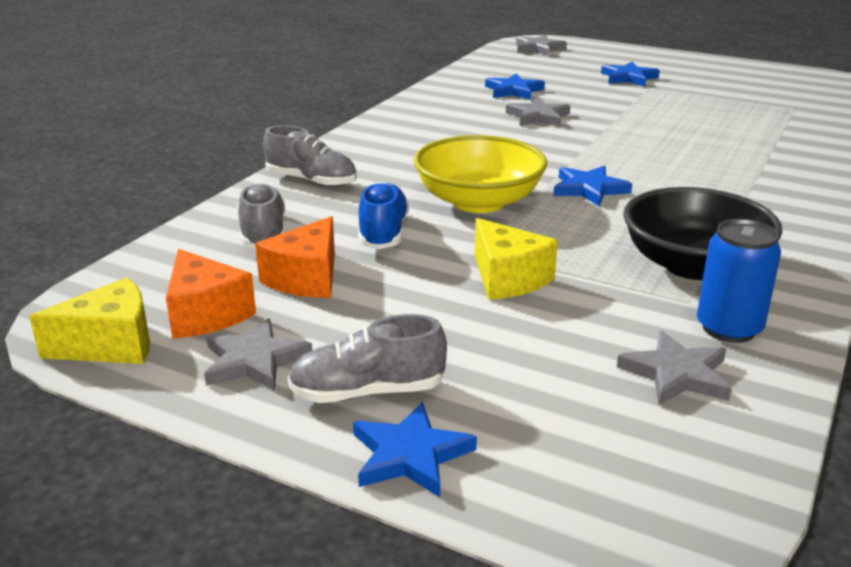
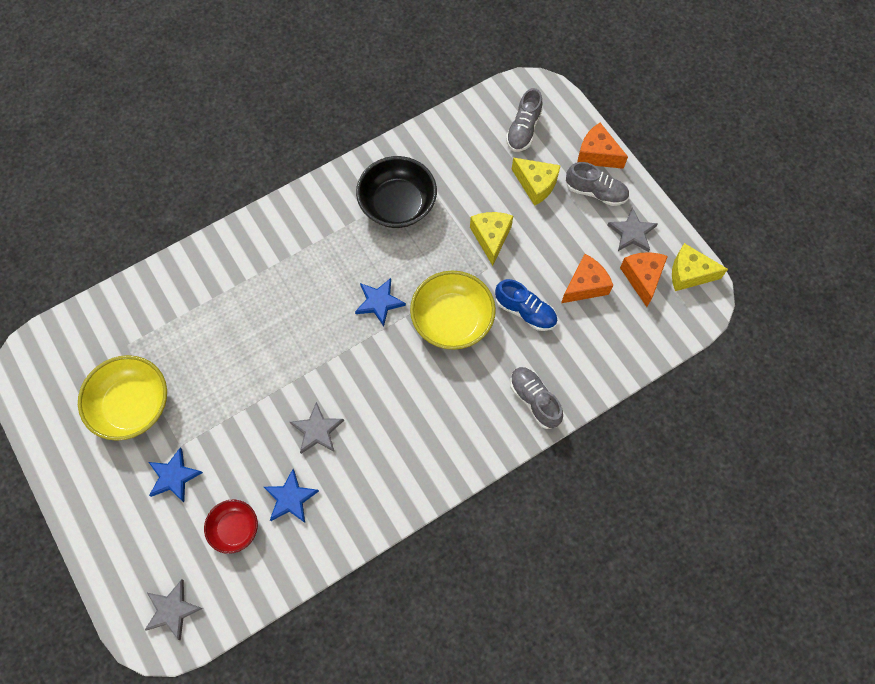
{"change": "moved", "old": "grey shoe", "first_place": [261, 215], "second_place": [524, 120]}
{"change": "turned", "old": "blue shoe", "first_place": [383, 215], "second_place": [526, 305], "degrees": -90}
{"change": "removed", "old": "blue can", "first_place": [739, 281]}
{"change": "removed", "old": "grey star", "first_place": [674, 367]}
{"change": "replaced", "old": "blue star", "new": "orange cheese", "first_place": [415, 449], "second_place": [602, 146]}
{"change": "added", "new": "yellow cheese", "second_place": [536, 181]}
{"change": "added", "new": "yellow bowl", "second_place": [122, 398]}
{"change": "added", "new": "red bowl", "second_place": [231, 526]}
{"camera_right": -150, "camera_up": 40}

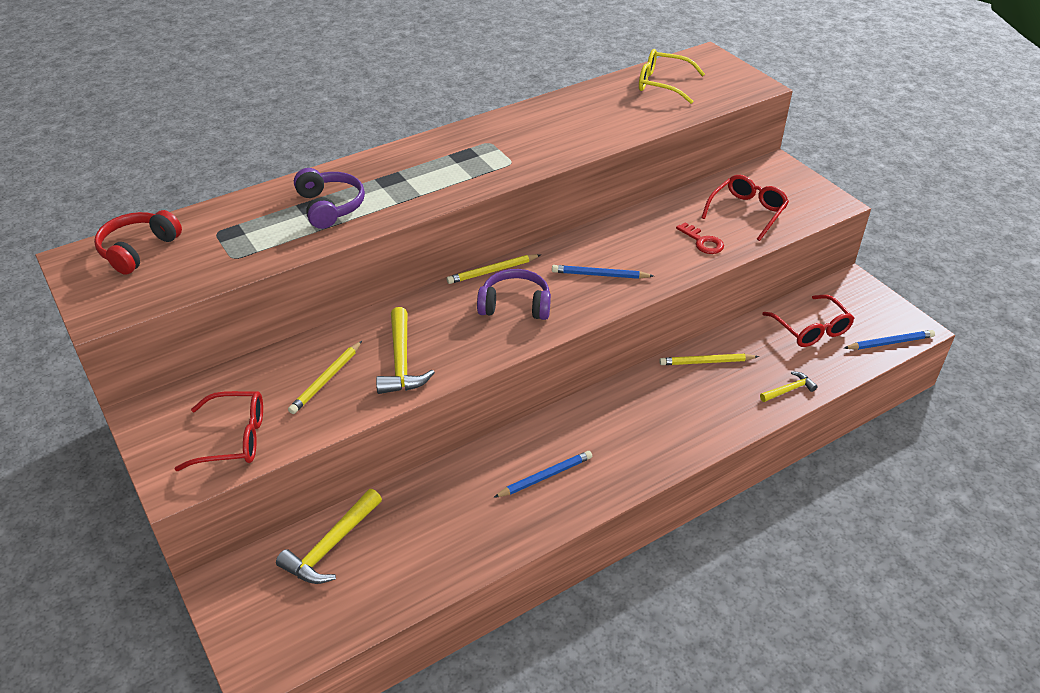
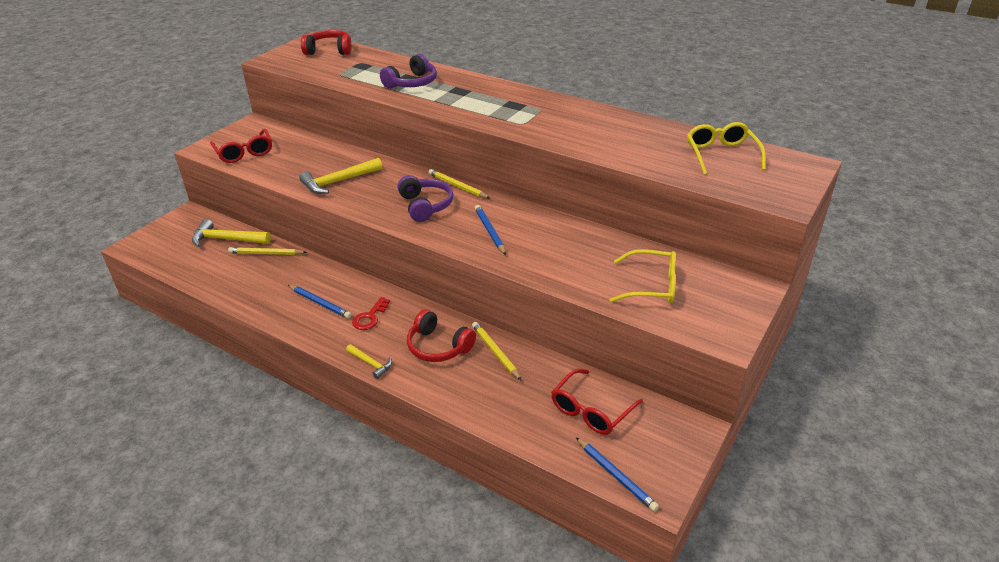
{"change": "recoloured", "old": "red glasses", "new": "yellow glasses", "first_place": [745, 208], "second_place": [643, 276]}
{"change": "moved", "old": "red key", "first_place": [700, 238], "second_place": [371, 313]}
{"change": "moved", "old": "yellow pencil", "first_place": [325, 377], "second_place": [267, 251]}
{"change": "moved", "old": "yellow hammer", "first_place": [789, 386], "second_place": [369, 361]}
{"change": "added", "new": "red headphones", "second_place": [441, 335]}
{"camera_right": 65, "camera_up": -5}

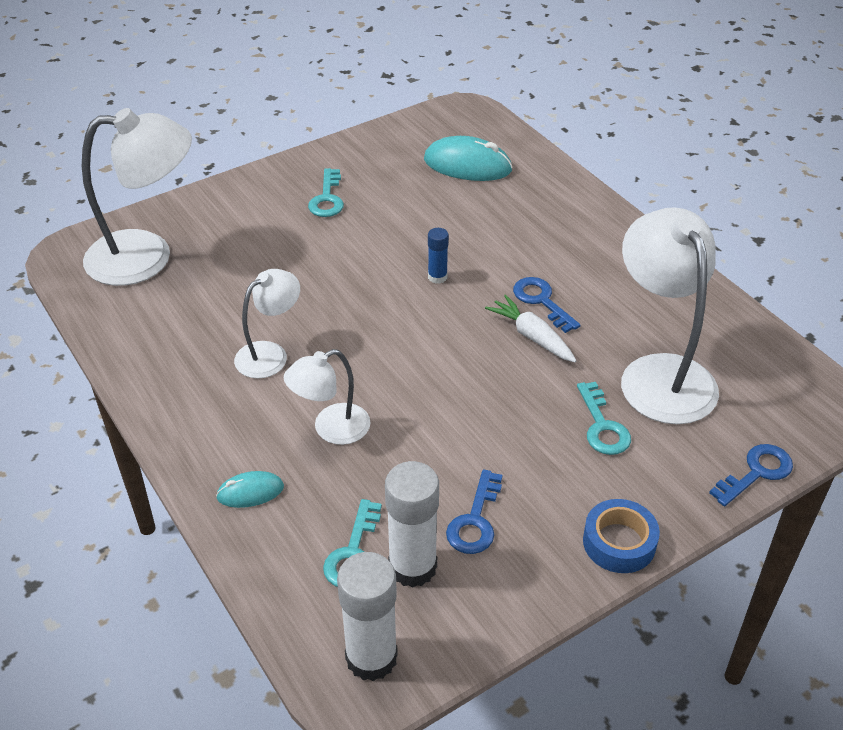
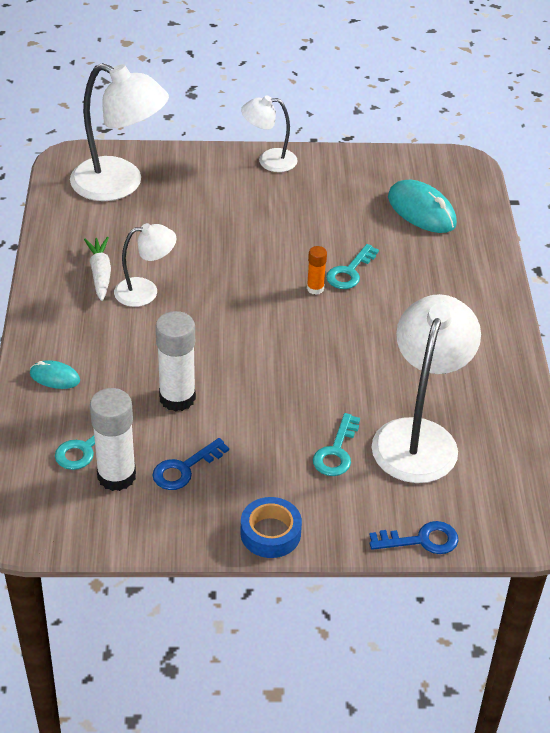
{"change": "moved", "old": "turquoise key", "first_place": [326, 192], "second_place": [352, 266]}
{"change": "recoloured", "old": "blue glue stick", "new": "orange glue stick", "first_place": [438, 256], "second_place": [317, 270]}
{"change": "removed", "old": "blue key", "first_place": [546, 305]}
{"change": "moved", "old": "white carrot", "first_place": [531, 328], "second_place": [97, 269]}
{"change": "moved", "old": "white lamp", "first_place": [327, 397], "second_place": [269, 133]}
{"change": "moved", "old": "white glue stick", "first_place": [367, 616], "second_place": [175, 361]}
{"camera_right": 30, "camera_up": 0}

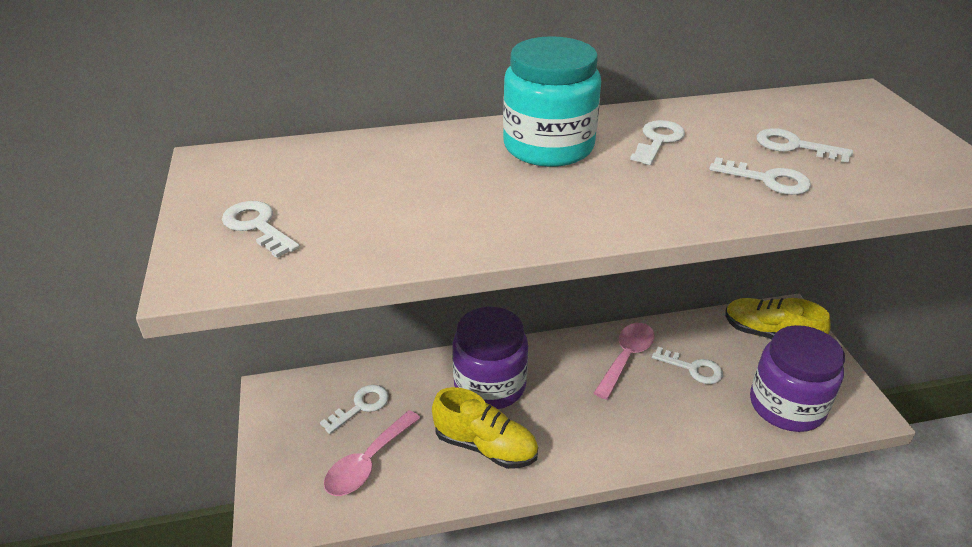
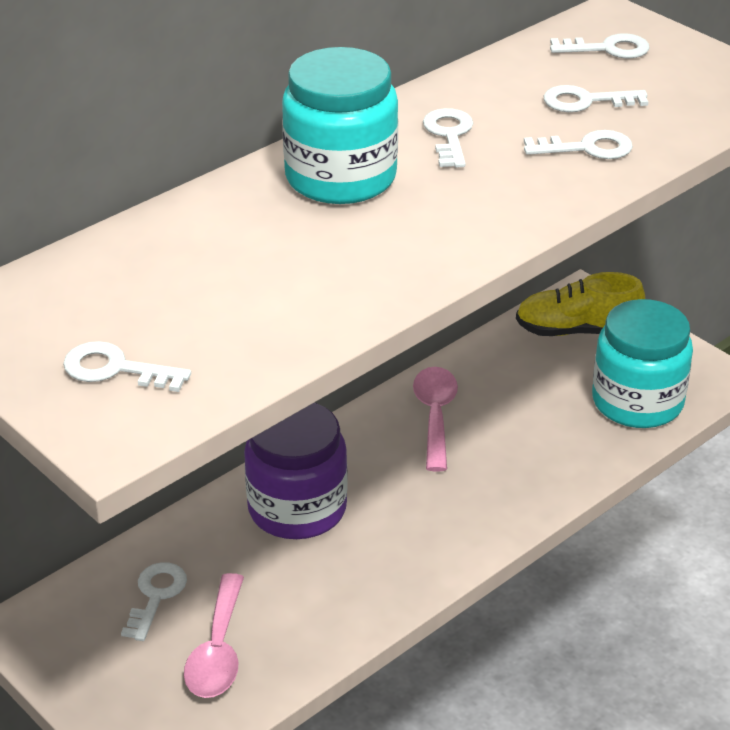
{"change": "recoloured", "old": "purple jar", "new": "turquoise jar", "first_place": [797, 378], "second_place": [642, 363]}
{"change": "moved", "old": "white key", "first_place": [687, 365], "second_place": [600, 46]}
{"change": "removed", "old": "yellow shoe", "first_place": [485, 428]}
{"camera_right": -30, "camera_up": 0}

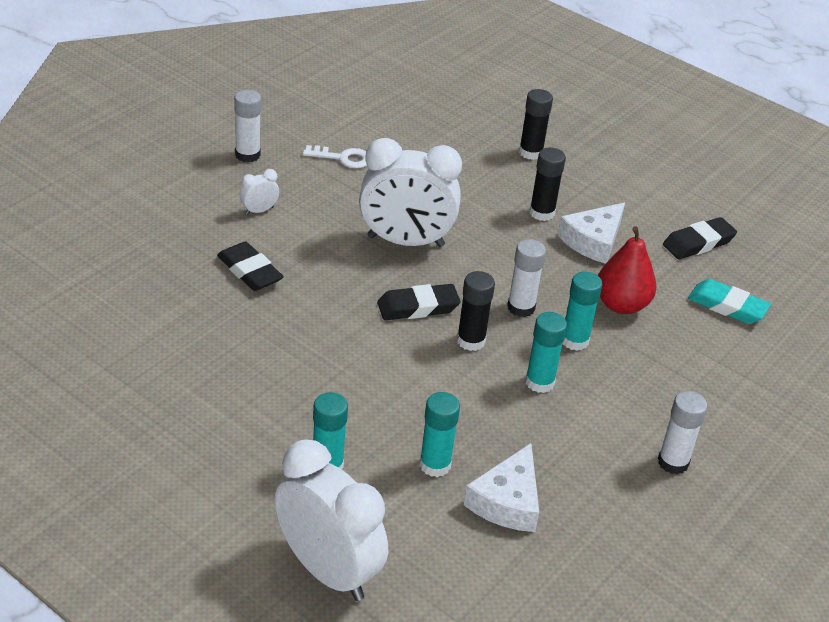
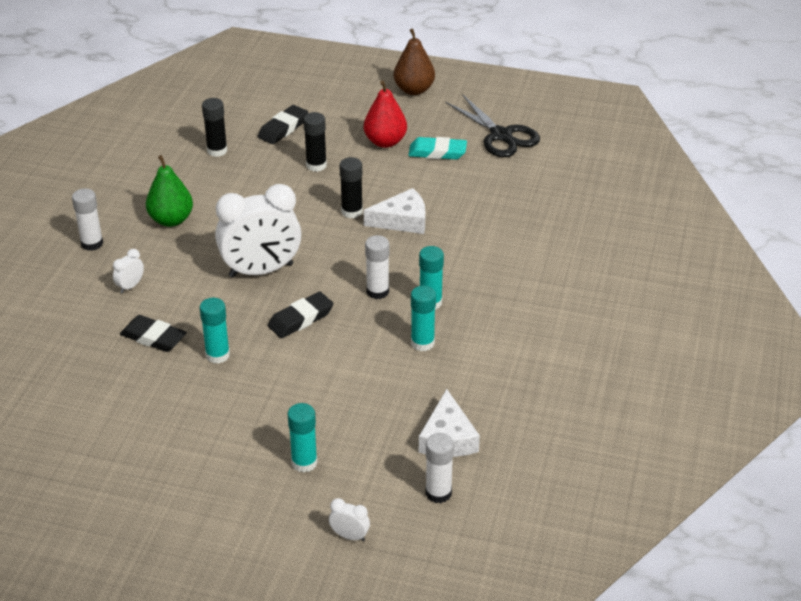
{"change": "replaced", "old": "white key", "new": "green pear", "first_place": [335, 156], "second_place": [169, 191]}
{"change": "turned", "old": "white cheese", "first_place": [591, 233], "second_place": [394, 211], "degrees": -120}
{"change": "moved", "old": "black eraser", "first_place": [700, 238], "second_place": [283, 124]}
{"change": "moved", "old": "red pear", "first_place": [627, 270], "second_place": [385, 114]}
{"change": "moved", "old": "black glue stick", "first_place": [476, 311], "second_place": [214, 127]}
{"change": "moved", "old": "turquoise eraser", "first_place": [729, 301], "second_place": [437, 148]}
{"change": "moved", "old": "white glue stick", "first_place": [683, 432], "second_place": [439, 468]}
{"change": "moved", "old": "turquoise glue stick", "first_place": [439, 434], "second_place": [215, 331]}
{"change": "resized", "old": "white clock", "first_place": [331, 520], "second_place": [349, 519], "factor": 0.41}
{"change": "added", "new": "brown pear", "second_place": [414, 61]}
{"change": "added", "new": "black scissors", "second_place": [493, 125]}
{"camera_right": -20, "camera_up": 0}

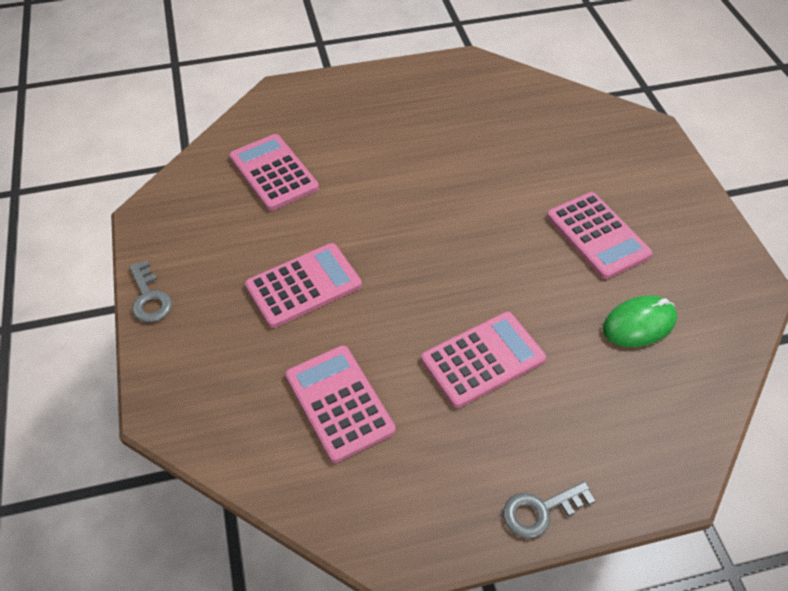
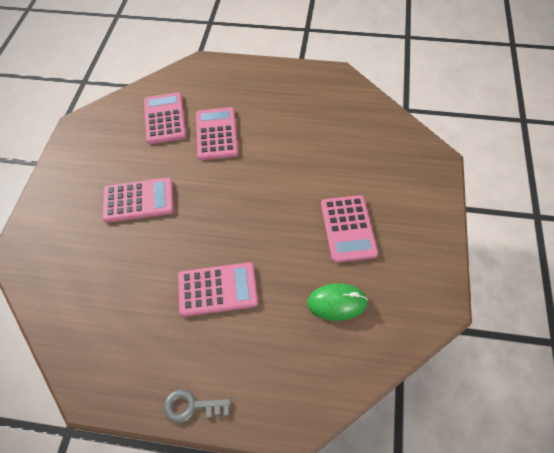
{"change": "removed", "old": "grey key", "first_place": [151, 291]}
{"change": "moved", "old": "pink calculator", "first_place": [340, 404], "second_place": [217, 133]}
{"camera_right": 25, "camera_up": 5}

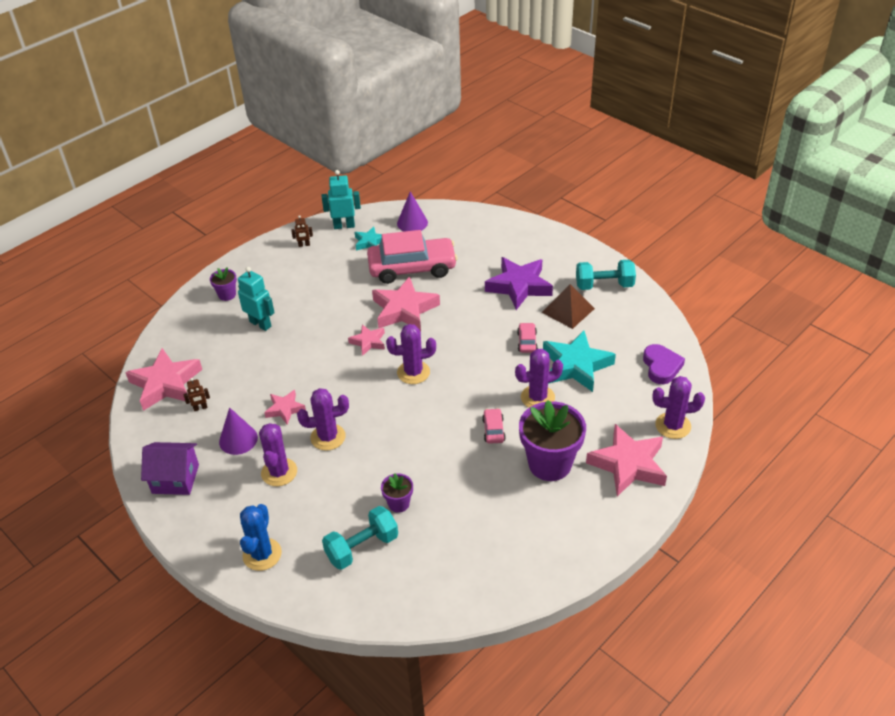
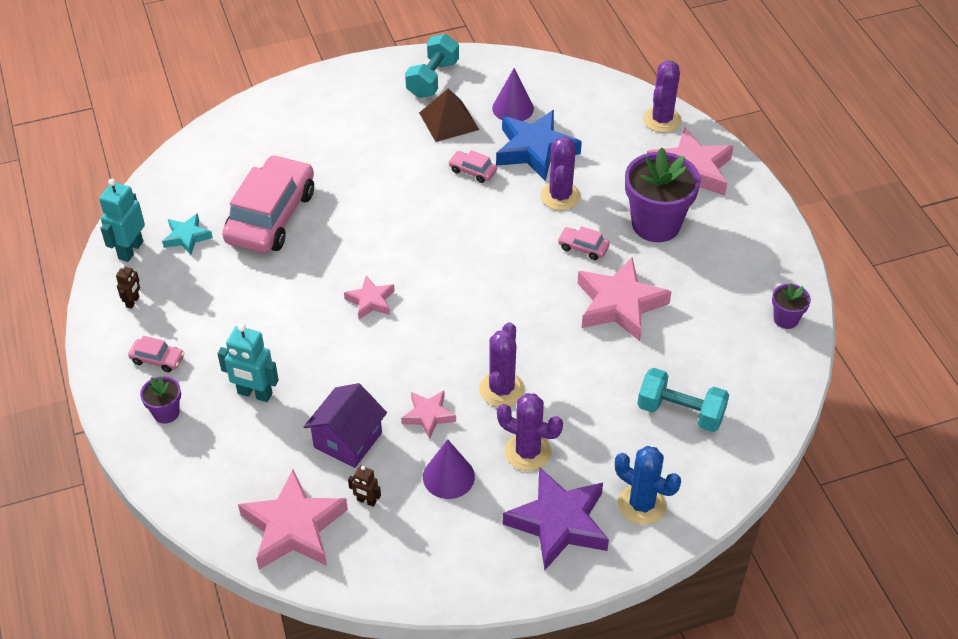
{"change": "moved", "old": "purple cone", "first_place": [412, 211], "second_place": [513, 94]}
{"change": "moved", "old": "purple star", "first_place": [519, 283], "second_place": [556, 518]}
{"change": "turned", "old": "turquoise robot", "first_place": [256, 299], "second_place": [248, 363], "degrees": -135}
{"change": "moved", "old": "pink star", "first_place": [406, 304], "second_place": [624, 299]}
{"change": "removed", "old": "purple cactus", "first_place": [411, 354]}
{"change": "recoloured", "old": "turquoise star", "new": "blue star", "first_place": [579, 361], "second_place": [539, 146]}
{"change": "removed", "old": "purple heart", "first_place": [664, 364]}
{"change": "turned", "old": "brown robot", "first_place": [196, 394], "second_place": [364, 486], "degrees": 105}
{"change": "moved", "old": "purple house", "first_place": [170, 468], "second_place": [345, 425]}
{"change": "moved", "old": "purple flower pot", "first_place": [397, 493], "second_place": [791, 306]}
{"change": "turned", "old": "turquoise dumbbell", "first_place": [360, 538], "second_place": [683, 400], "degrees": -60}
{"change": "added", "new": "pink car", "second_place": [156, 354]}
{"camera_right": -65, "camera_up": 5}

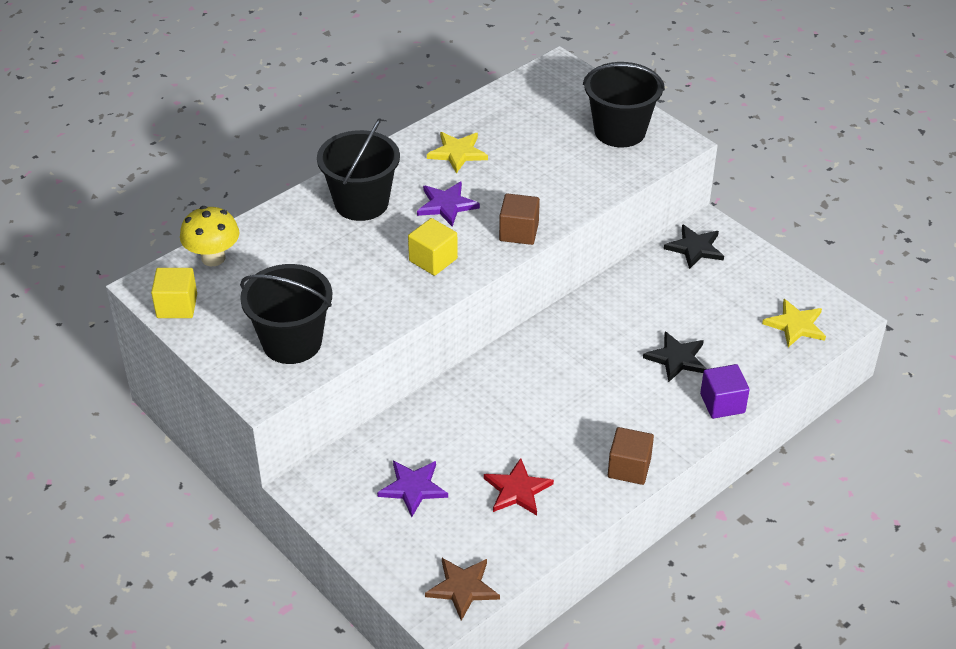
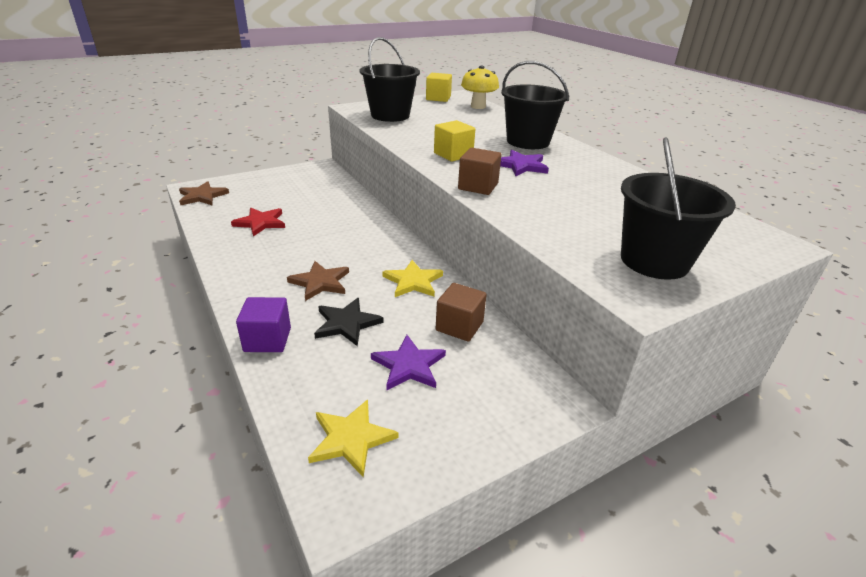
{"change": "moved", "old": "yellow star", "first_place": [457, 153], "second_place": [412, 278]}
{"change": "removed", "old": "black star", "first_place": [694, 246]}
{"change": "moved", "old": "brown cube", "first_place": [631, 456], "second_place": [461, 312]}
{"change": "moved", "old": "purple star", "first_place": [412, 489], "second_place": [408, 362]}
{"change": "added", "new": "brown star", "second_place": [318, 281]}
{"camera_right": 100, "camera_up": -10}

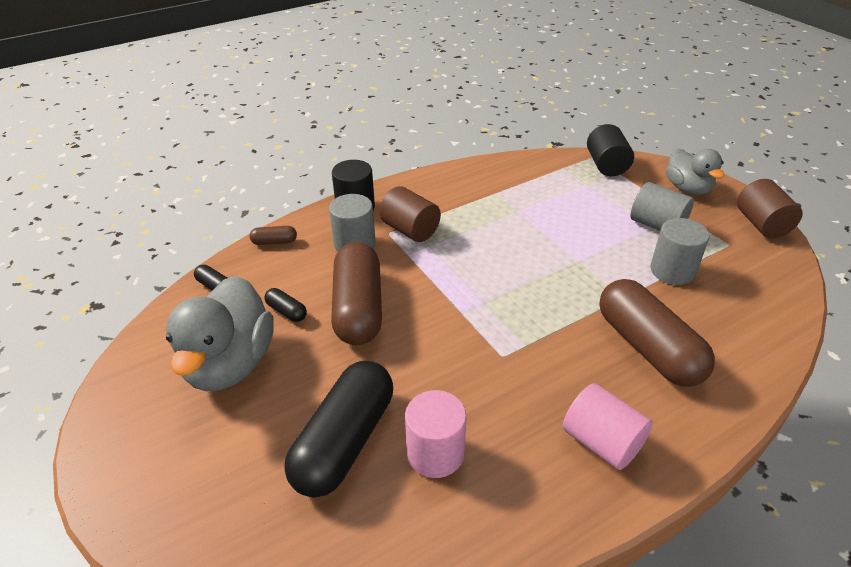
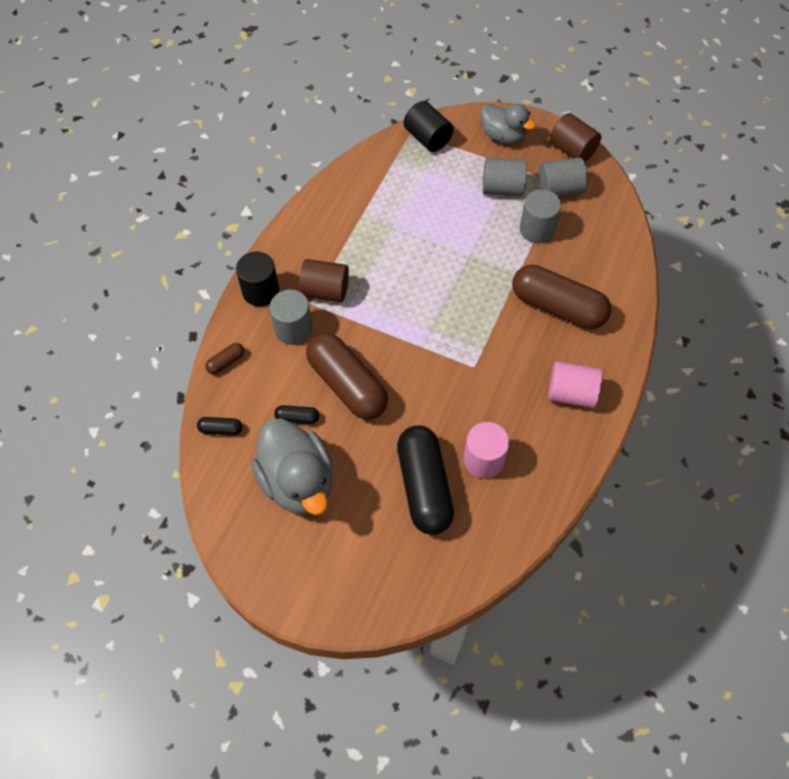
{"change": "added", "new": "grey cylinder", "second_place": [563, 177]}
{"camera_right": -35, "camera_up": 20}

